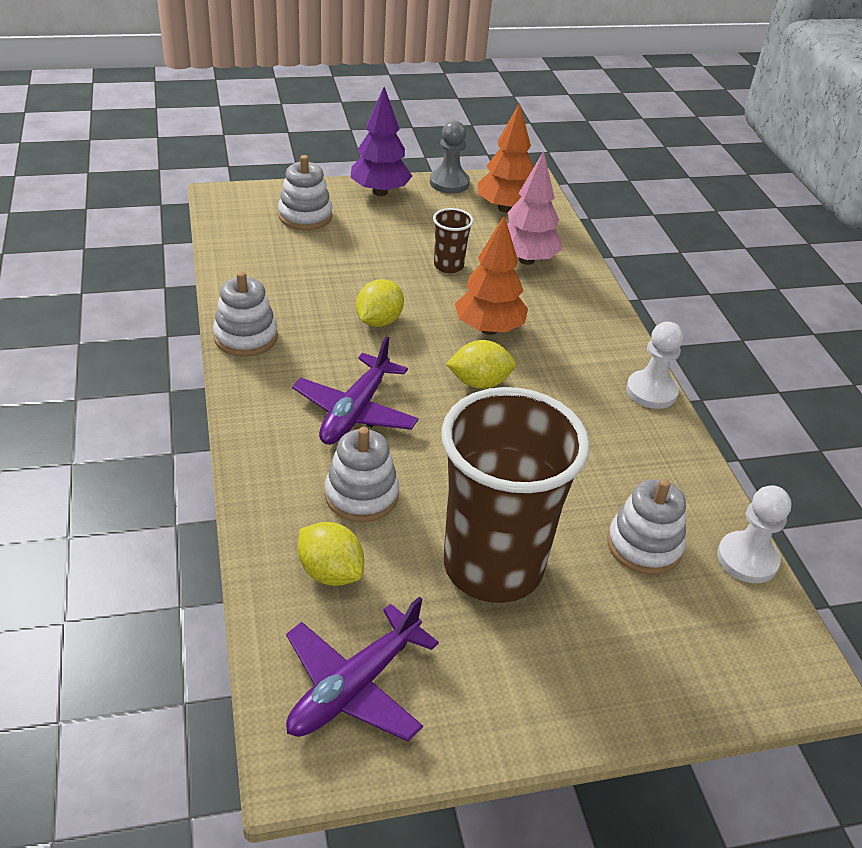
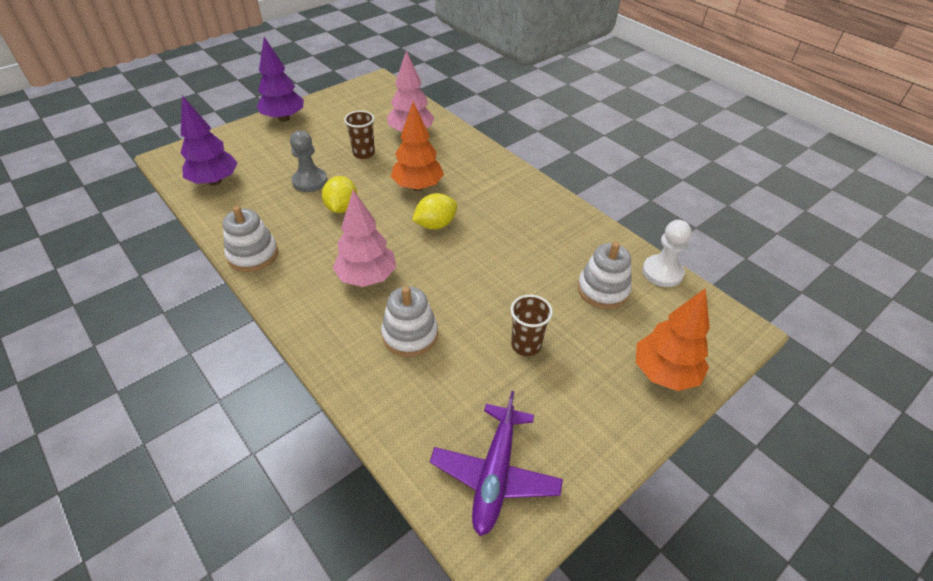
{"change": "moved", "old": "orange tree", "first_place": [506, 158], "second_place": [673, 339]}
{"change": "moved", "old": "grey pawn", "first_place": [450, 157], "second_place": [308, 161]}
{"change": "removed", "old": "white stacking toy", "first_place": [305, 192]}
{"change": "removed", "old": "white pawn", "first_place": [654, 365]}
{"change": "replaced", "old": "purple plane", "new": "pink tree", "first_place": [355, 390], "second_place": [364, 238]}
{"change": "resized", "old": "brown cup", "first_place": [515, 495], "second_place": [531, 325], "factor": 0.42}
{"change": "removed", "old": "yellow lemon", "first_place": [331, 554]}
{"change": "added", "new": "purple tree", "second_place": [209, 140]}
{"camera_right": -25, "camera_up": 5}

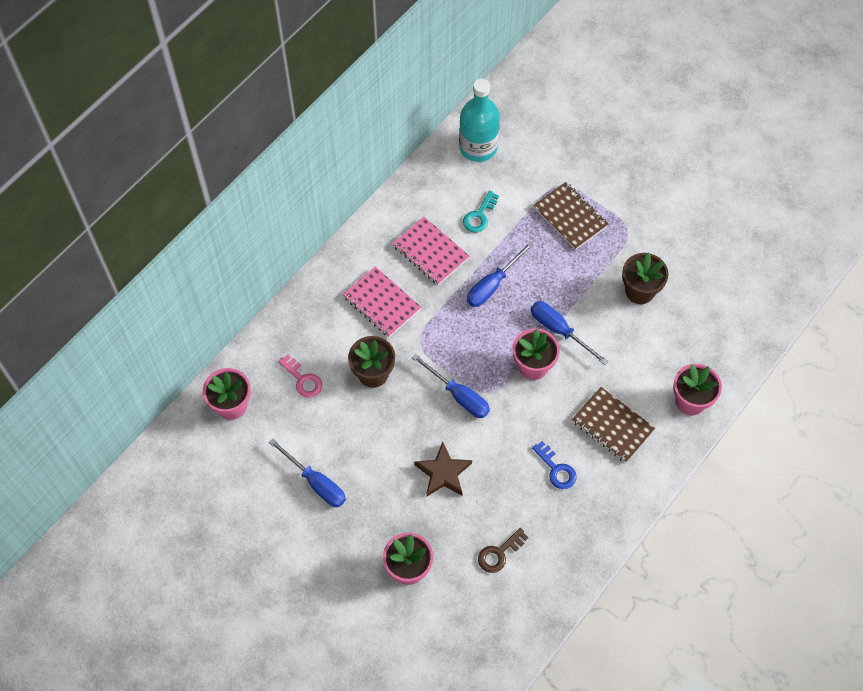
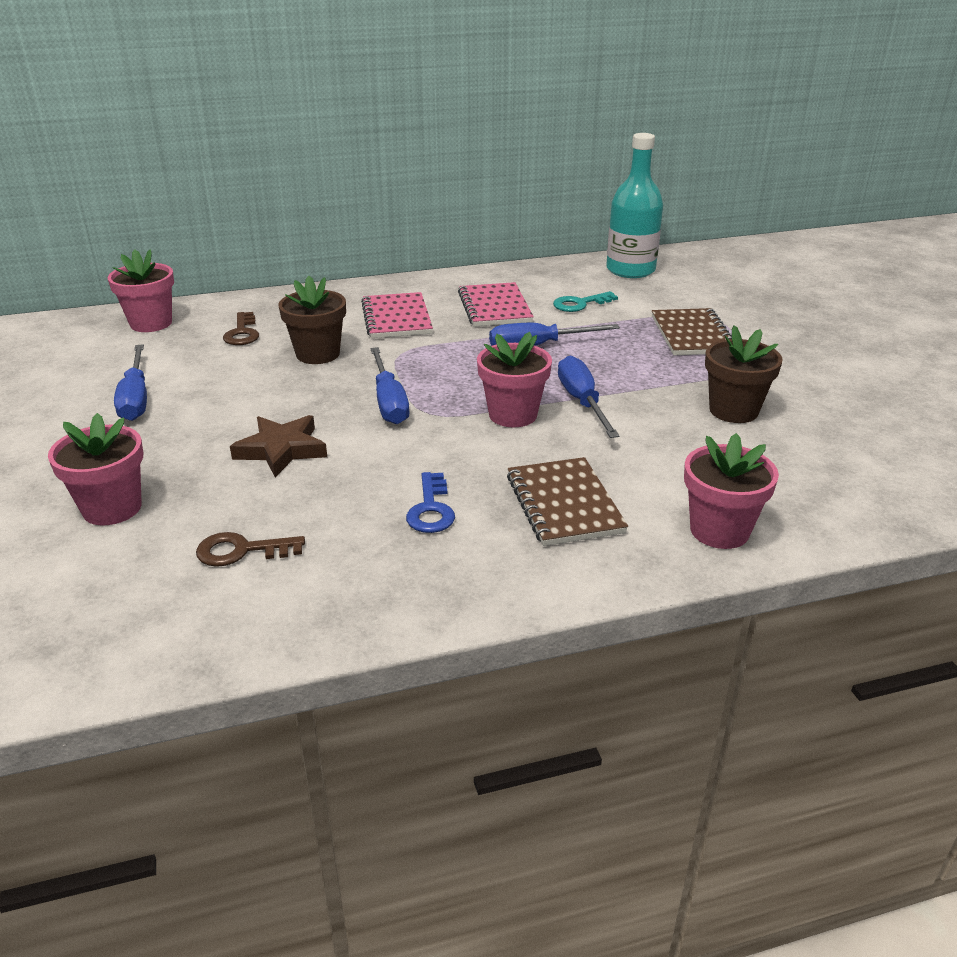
{"change": "recoloured", "old": "pink key", "new": "brown key", "first_place": [300, 376], "second_place": [241, 328]}
{"camera_right": 35, "camera_up": -30}

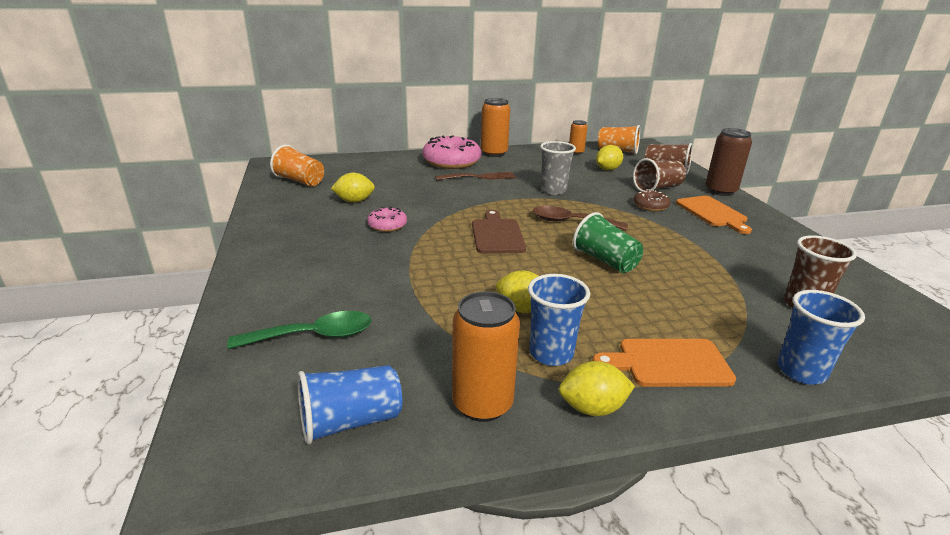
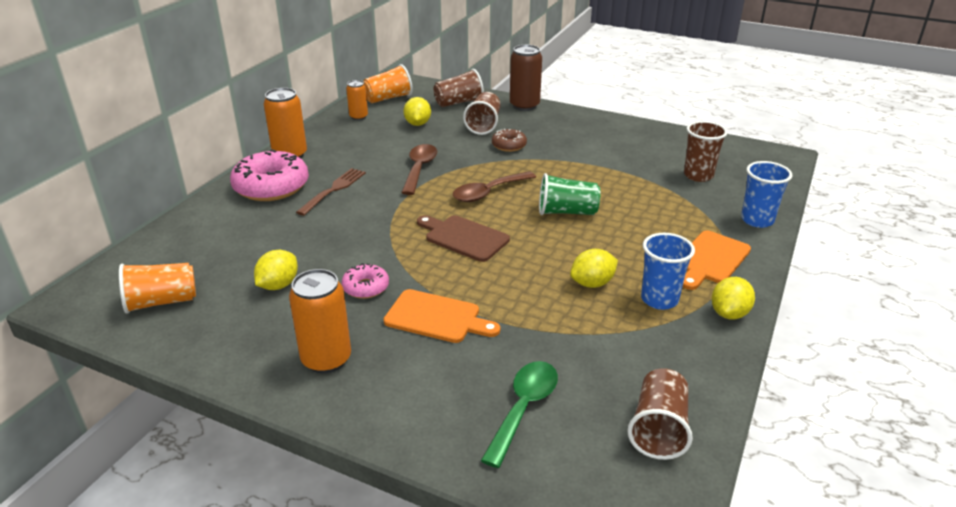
{"change": "replaced", "old": "grey cup", "new": "brown spoon", "first_place": [558, 168], "second_place": [419, 169]}
{"change": "moved", "old": "orange cutting board", "first_place": [714, 215], "second_place": [442, 316]}
{"change": "moved", "old": "orange can", "first_place": [486, 357], "second_place": [320, 321]}
{"change": "recoloured", "old": "blue cup", "new": "brown cup", "first_place": [349, 405], "second_place": [660, 414]}
{"camera_right": -50, "camera_up": 5}

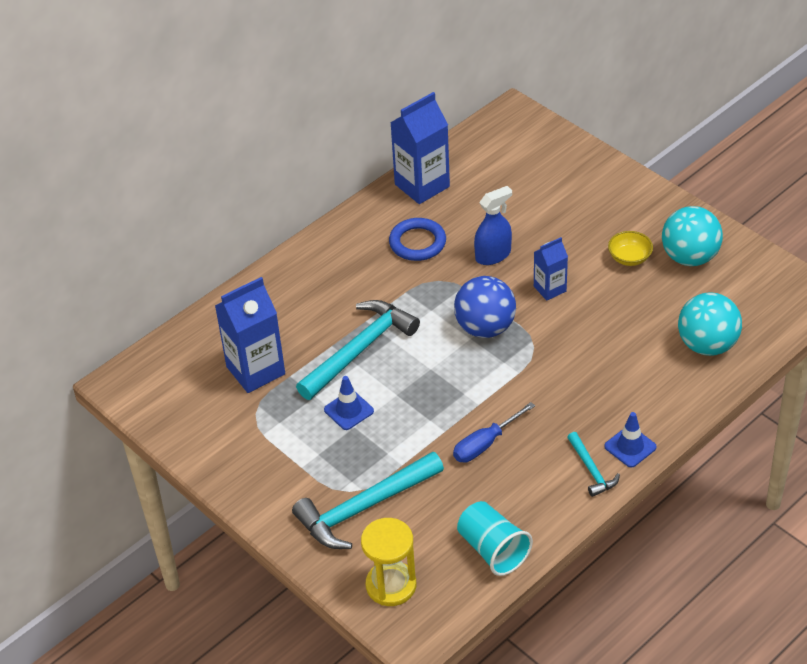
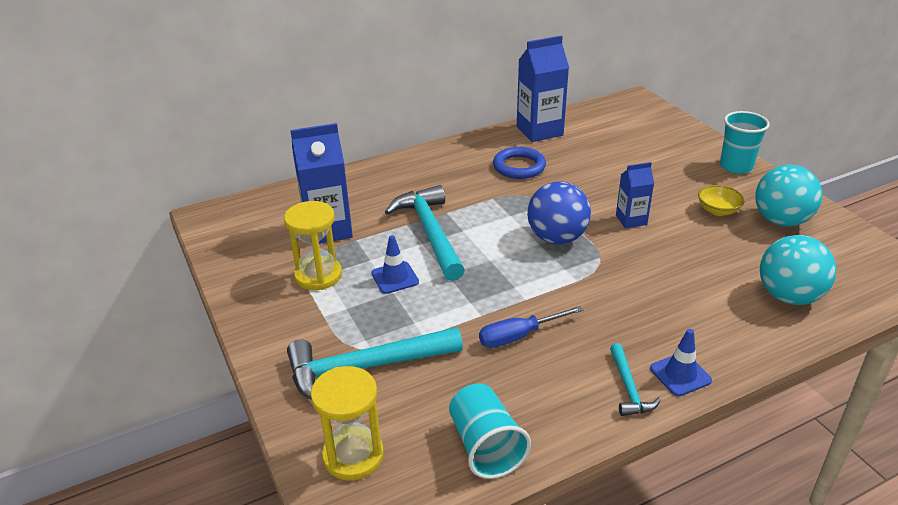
{"change": "removed", "old": "blue spray bottle", "first_place": [493, 225]}
{"change": "turned", "old": "turquoise hammer", "first_place": [358, 350], "second_place": [425, 233], "degrees": -75}
{"change": "added", "new": "turquoise cup", "second_place": [745, 142]}
{"change": "added", "new": "yellow hourglass", "second_place": [313, 245]}
{"camera_right": 15, "camera_up": -10}

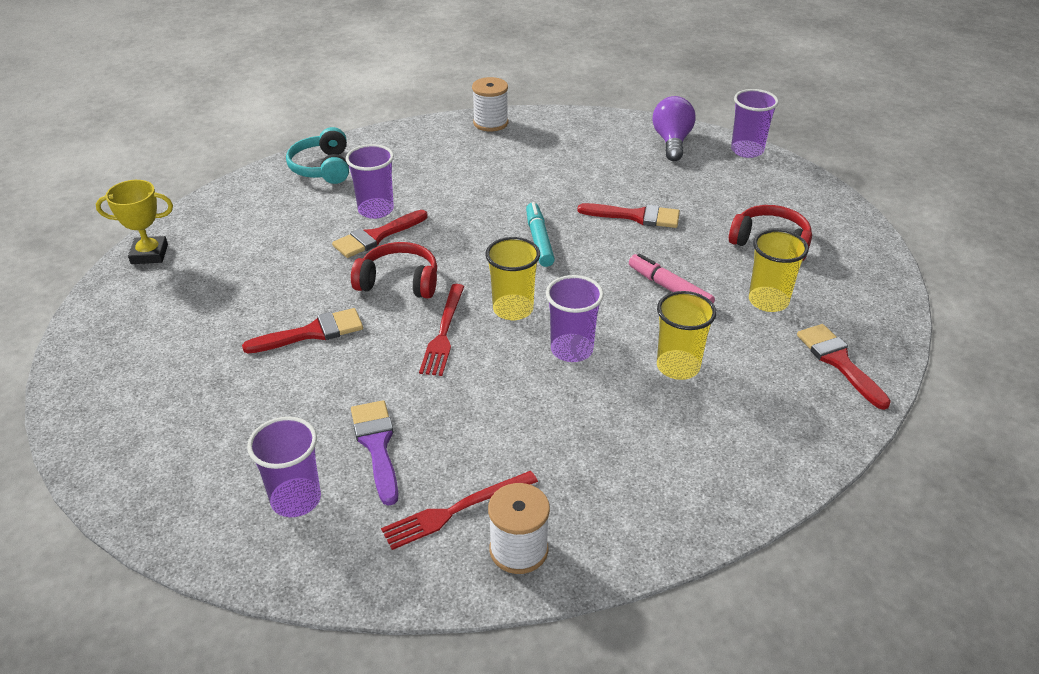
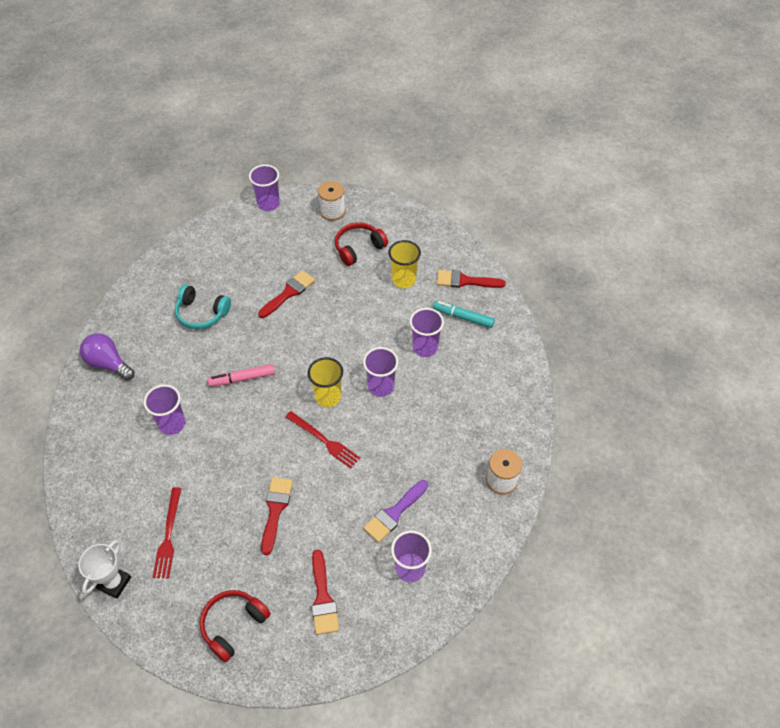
{"change": "moved", "old": "white spool", "first_place": [490, 104], "second_place": [331, 201]}
{"change": "moved", "old": "purple light bulb", "first_place": [674, 128], "second_place": [107, 357]}
{"change": "moved", "old": "turquoise headphones", "first_place": [317, 155], "second_place": [203, 306]}
{"change": "recoloured", "old": "yellow trophy", "new": "white trophy", "first_place": [134, 222], "second_place": [104, 569]}
{"change": "moved", "old": "turquoise marker", "first_place": [540, 234], "second_place": [464, 314]}
{"change": "moved", "old": "red brush", "first_place": [380, 234], "second_place": [325, 592]}
{"change": "moved", "old": "red headphones", "first_place": [394, 270], "second_place": [235, 626]}
{"change": "moved", "old": "pink marker", "first_place": [672, 278], "second_place": [241, 375]}
{"change": "recoloured", "old": "yellow cup", "new": "purple cup", "first_place": [687, 335], "second_place": [427, 332]}
{"change": "turned", "old": "purple brush", "first_place": [375, 453], "second_place": [395, 511], "degrees": -60}
{"change": "moved", "old": "red fork", "first_place": [459, 510], "second_place": [167, 532]}
{"camera_right": -60, "camera_up": 15}

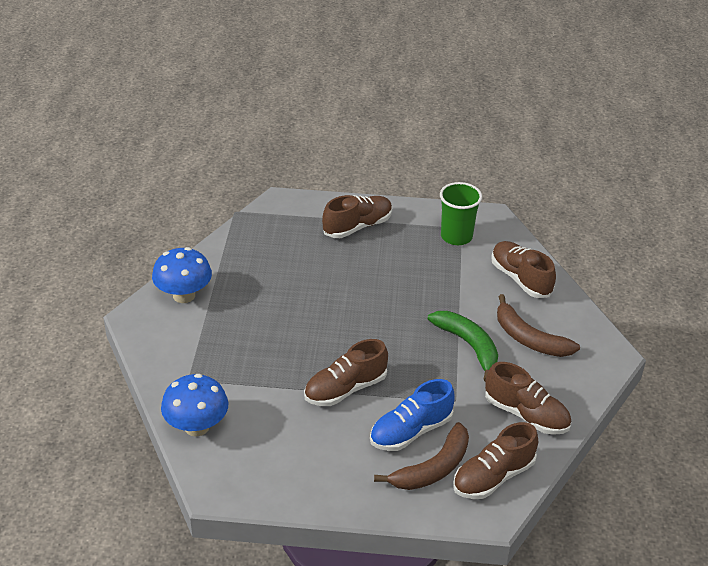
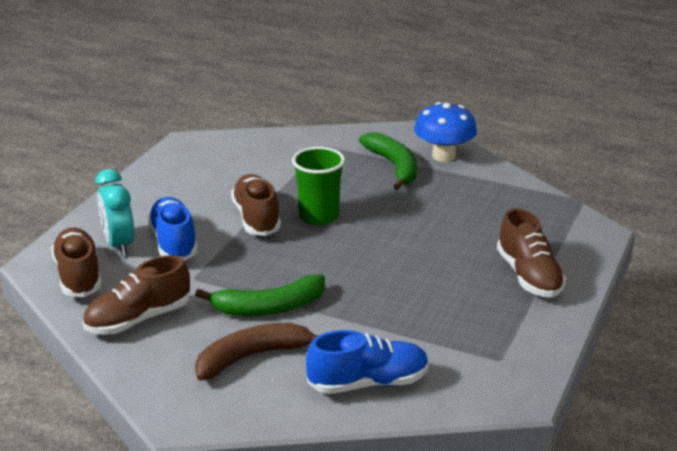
{"change": "moved", "old": "green cup", "first_place": [461, 213], "second_place": [318, 186]}
{"change": "recoloured", "old": "brown shoe", "new": "blue shoe", "first_place": [523, 269], "second_place": [367, 362]}
{"change": "removed", "old": "blue mushroom", "first_place": [194, 405]}
{"change": "replaced", "old": "brown banana", "new": "turquoise clock", "first_place": [421, 456], "second_place": [115, 212]}
{"change": "added", "new": "green banana", "second_place": [388, 161]}
{"camera_right": 110, "camera_up": -10}

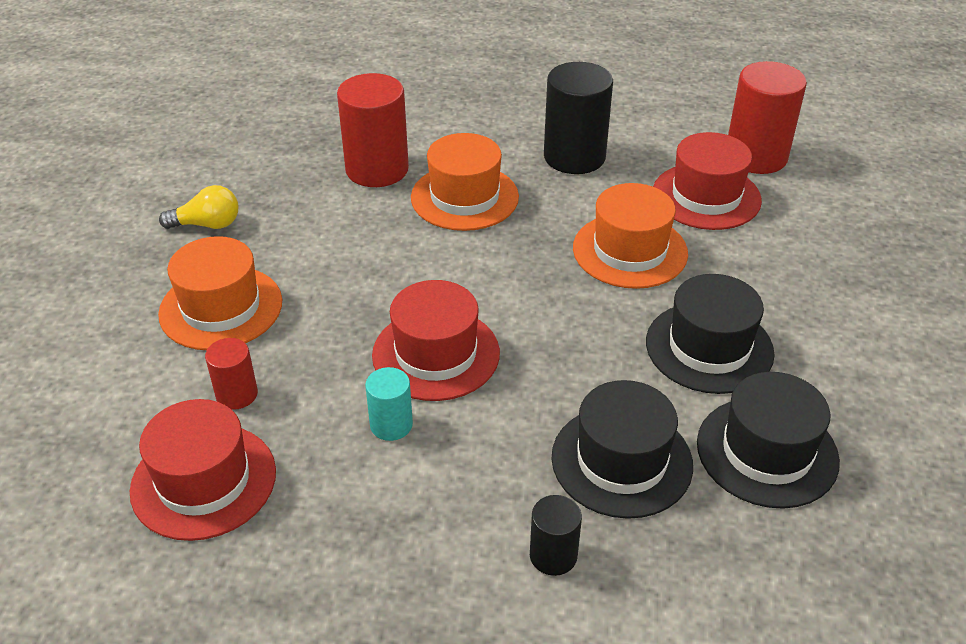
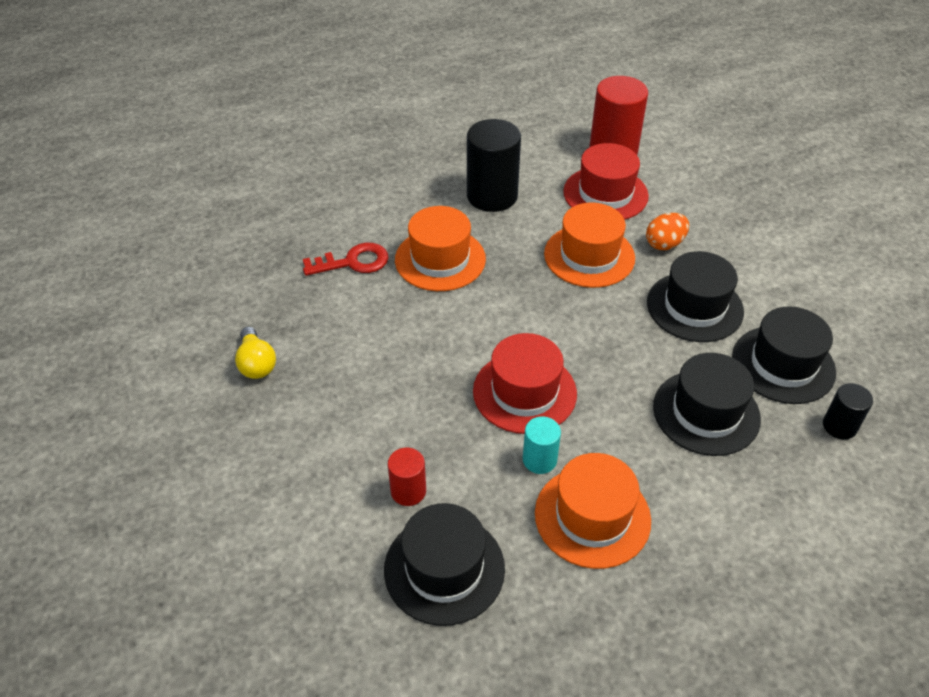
{"change": "replaced", "old": "red cylinder", "new": "red key", "first_place": [373, 130], "second_place": [346, 259]}
{"change": "turned", "old": "yellow light bulb", "first_place": [198, 207], "second_place": [255, 353], "degrees": 105}
{"change": "moved", "old": "orange hat", "first_place": [220, 293], "second_place": [593, 511]}
{"change": "recoloured", "old": "red hat", "new": "black hat", "first_place": [203, 470], "second_place": [444, 564]}
{"change": "moved", "old": "black cylinder", "first_place": [556, 535], "second_place": [848, 411]}
{"change": "added", "new": "orange egg", "second_place": [667, 231]}
{"camera_right": -30, "camera_up": 5}

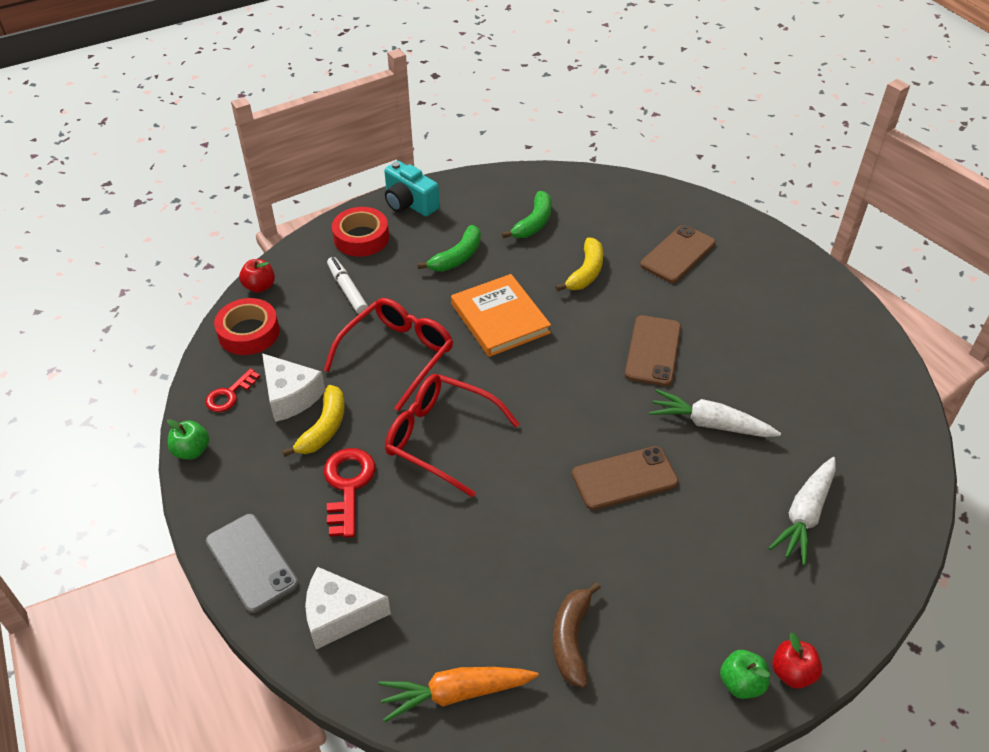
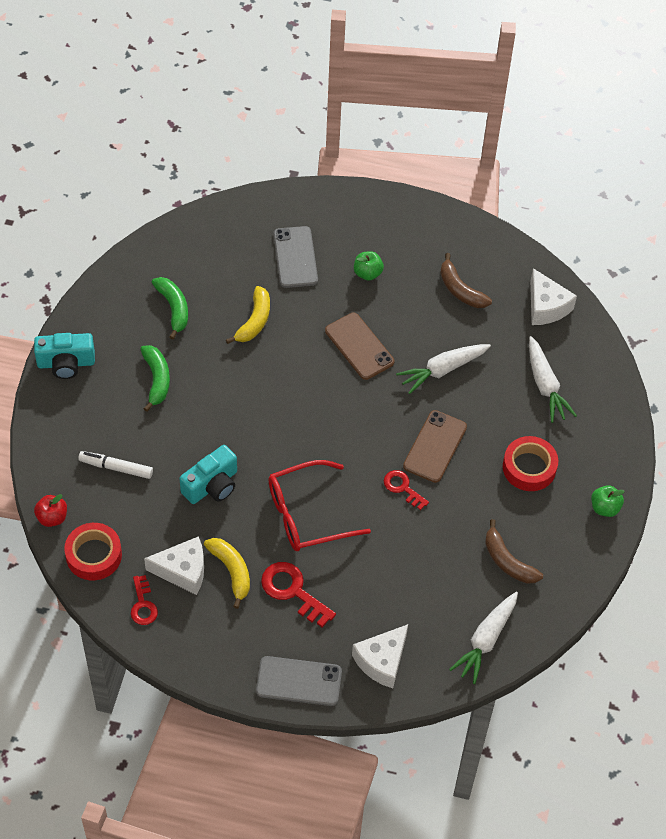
{"change": "moved", "old": "red tape", "first_place": [360, 232], "second_place": [530, 463]}
{"change": "recoloured", "old": "brown phone", "new": "grey phone", "first_place": [678, 254], "second_place": [296, 257]}
{"change": "turned", "old": "yellow banana", "first_place": [580, 265], "second_place": [248, 315], "degrees": 45}
{"change": "removed", "old": "orange book", "first_place": [501, 315]}
{"change": "replaced", "old": "red glasses", "new": "turquoise camera", "first_place": [388, 354], "second_place": [208, 474]}
{"change": "moved", "old": "green apple", "first_place": [188, 439], "second_place": [369, 266]}
{"change": "removed", "old": "red apple", "first_place": [797, 661]}
{"change": "recoloured", "old": "orange carrot", "new": "white carrot", "first_place": [459, 694], "second_place": [483, 638]}
{"change": "added", "new": "brown banana", "second_place": [466, 280]}
{"change": "added", "new": "white cheese", "second_place": [553, 296]}
{"change": "added", "new": "red key", "second_place": [406, 490]}
{"camera_right": -50, "camera_up": 10}

